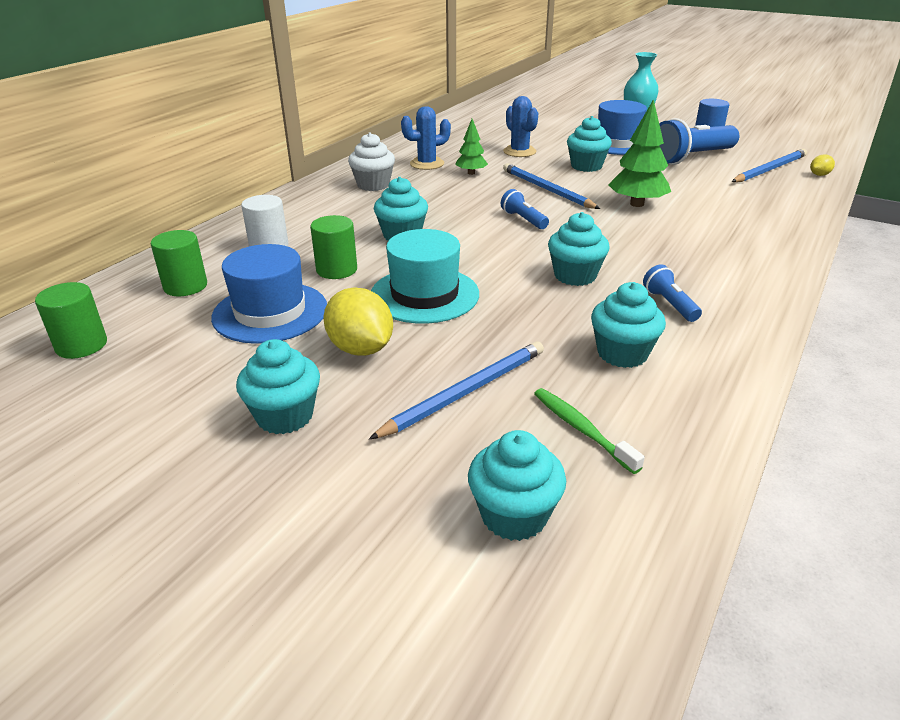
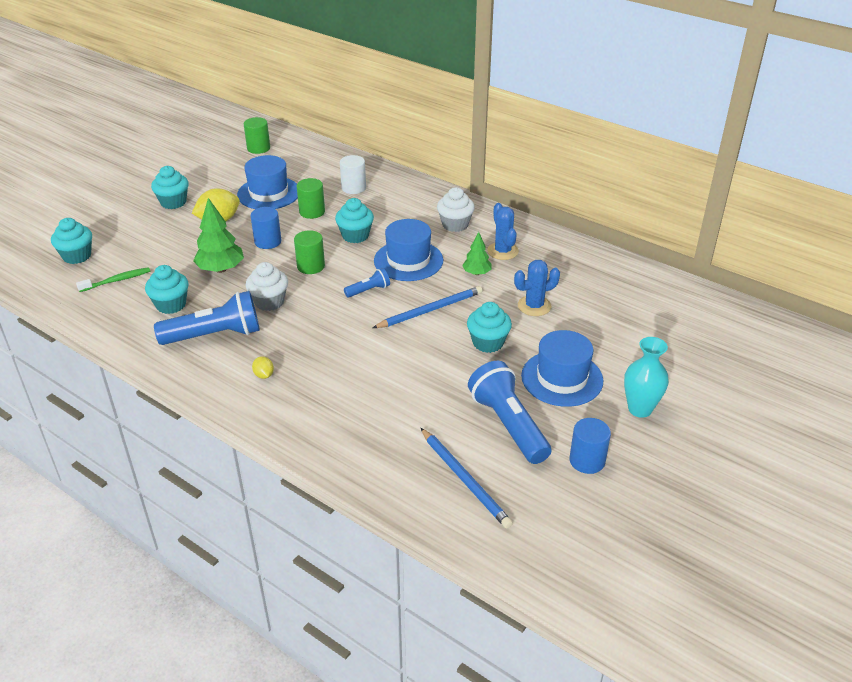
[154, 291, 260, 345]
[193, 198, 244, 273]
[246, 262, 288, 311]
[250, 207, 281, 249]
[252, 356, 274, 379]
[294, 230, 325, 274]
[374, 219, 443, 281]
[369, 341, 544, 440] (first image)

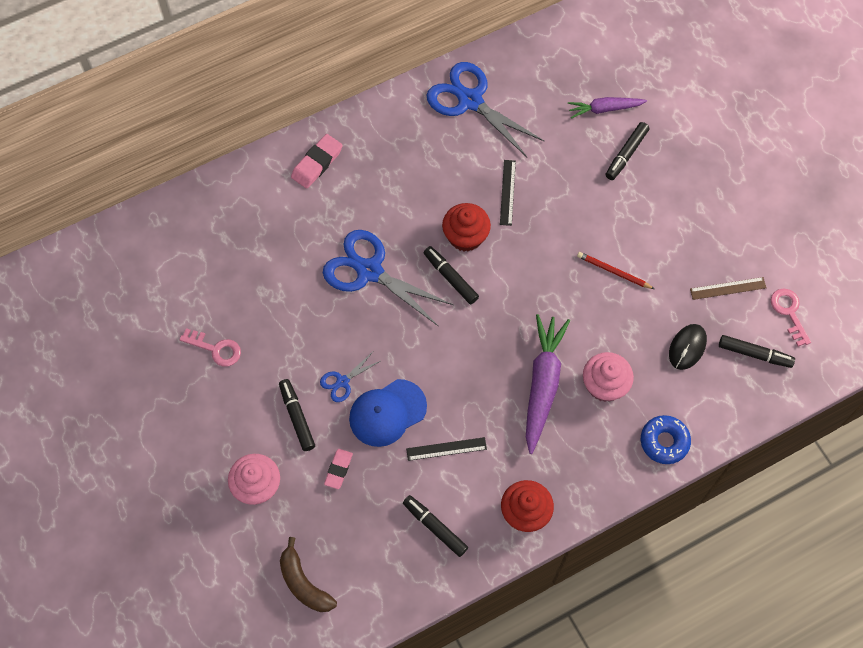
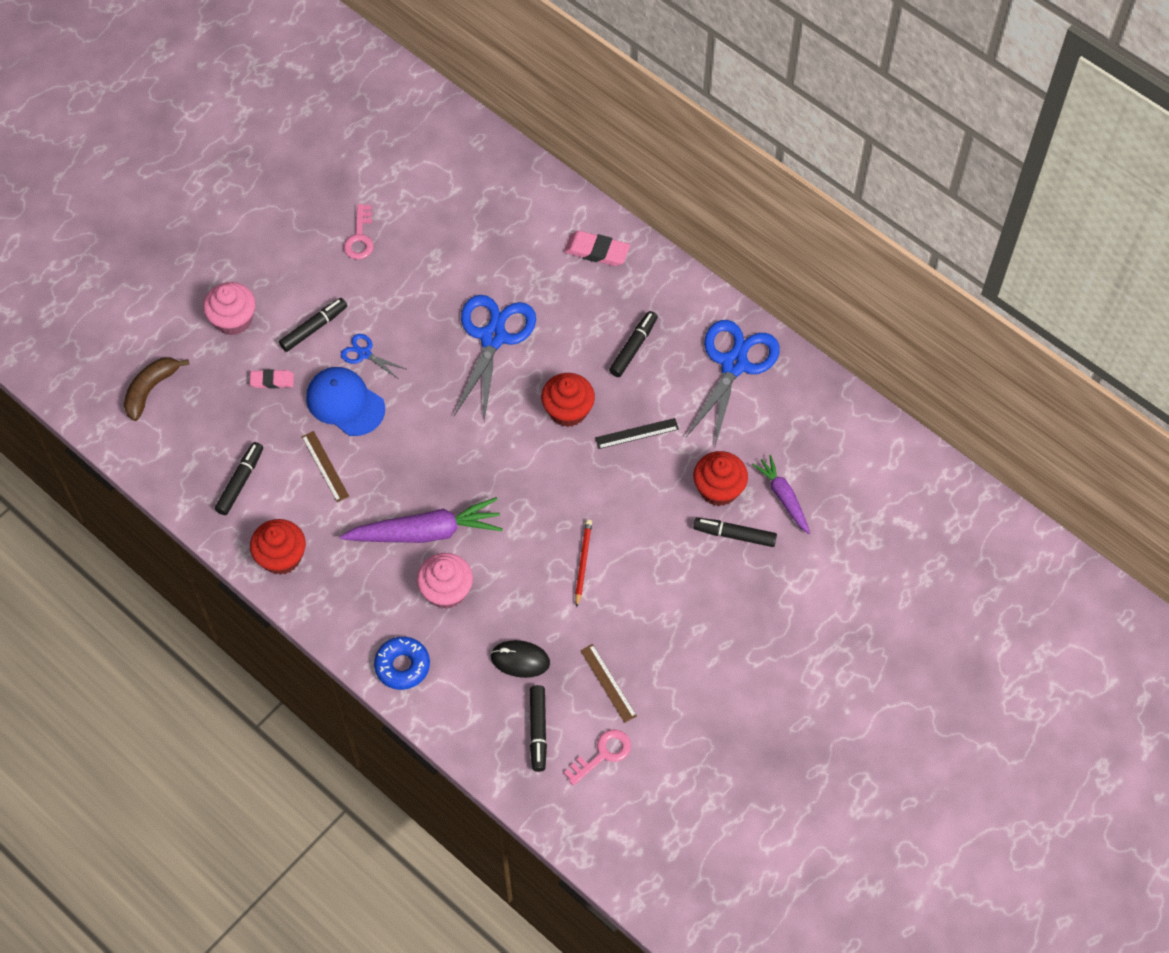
[302, 431, 349, 502]
[609, 311, 658, 377]
[693, 451, 748, 506]

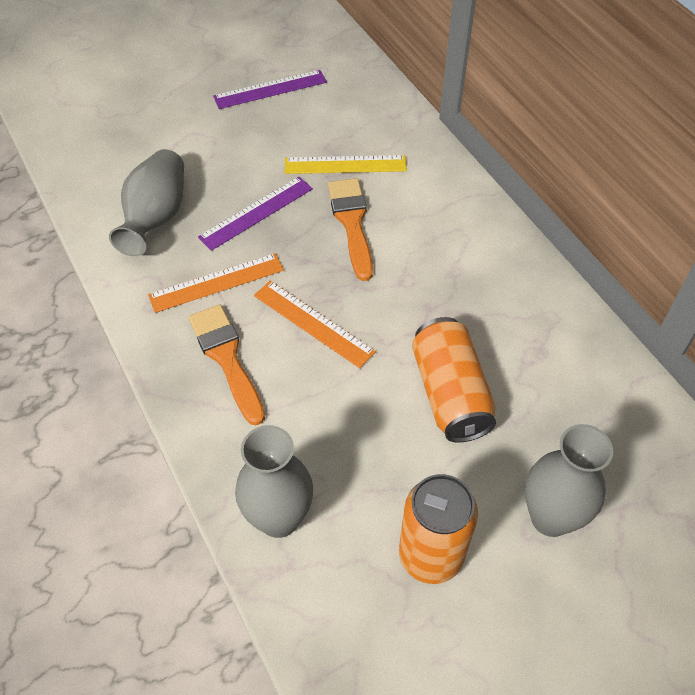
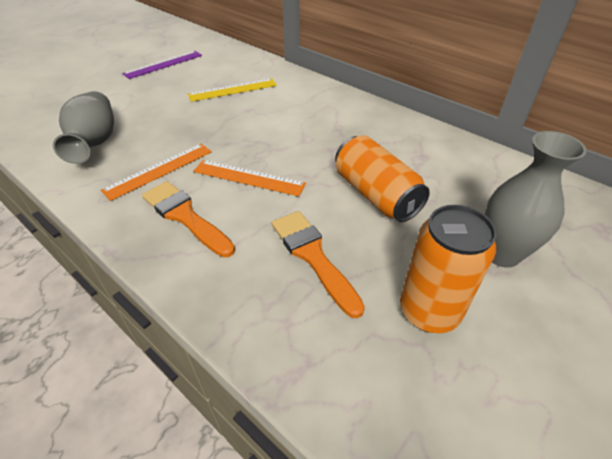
[272, 211, 365, 318]
[198, 176, 313, 251] (first image)
[235, 425, 313, 538] (first image)

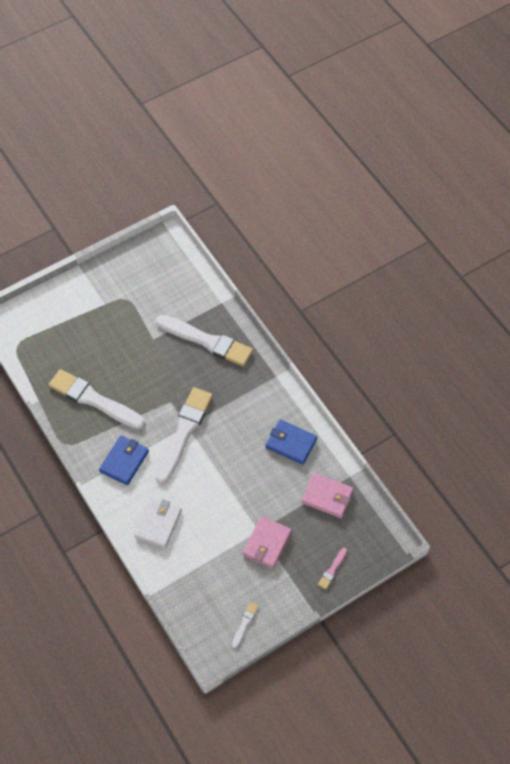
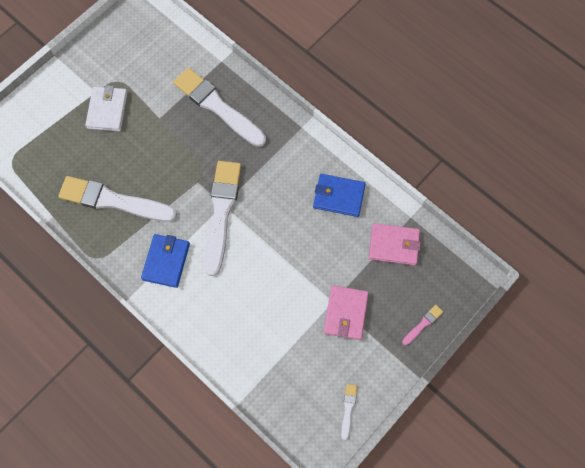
[85, 85, 128, 131]
[173, 67, 266, 147]
[402, 305, 443, 345]

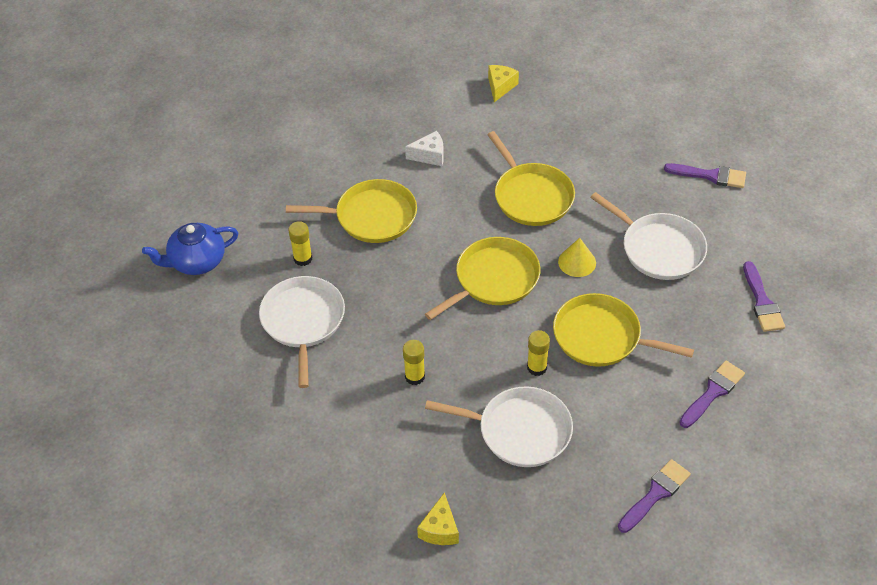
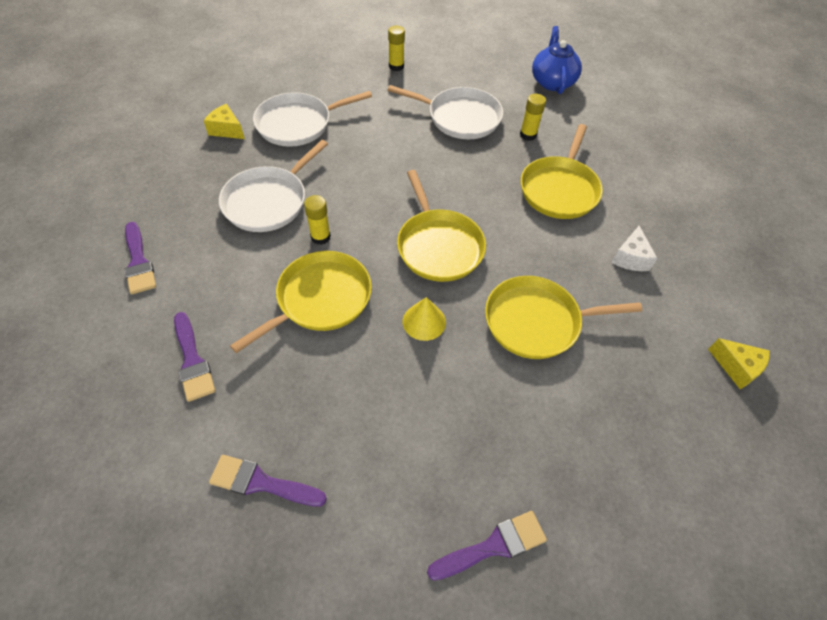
[253, 91, 372, 147]
[388, 26, 405, 71]
[427, 511, 547, 580]

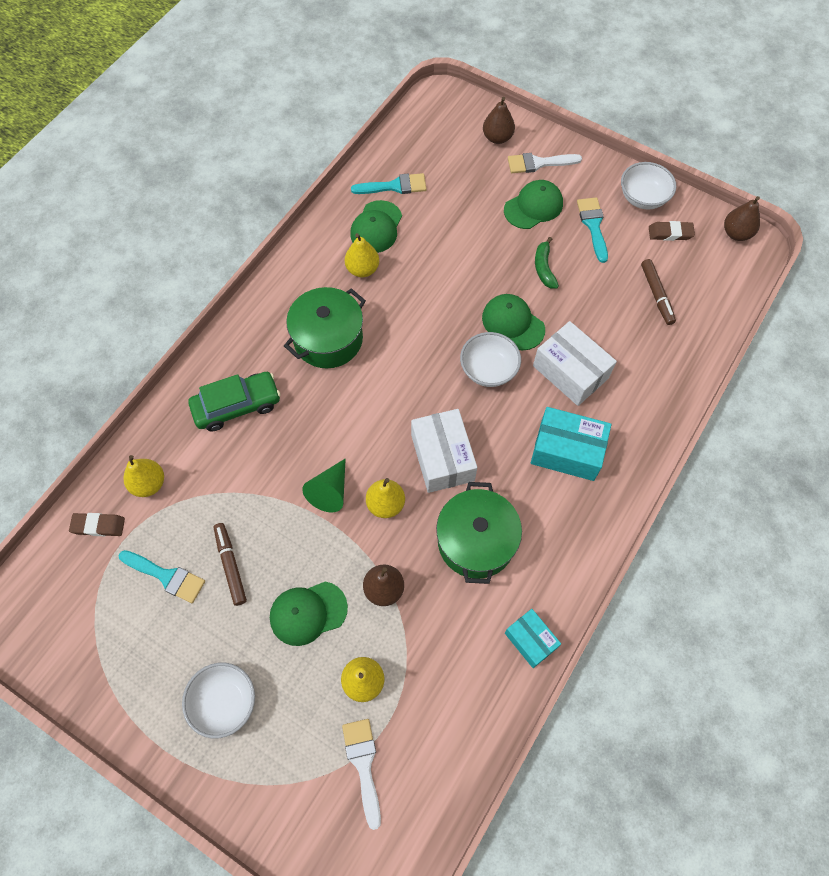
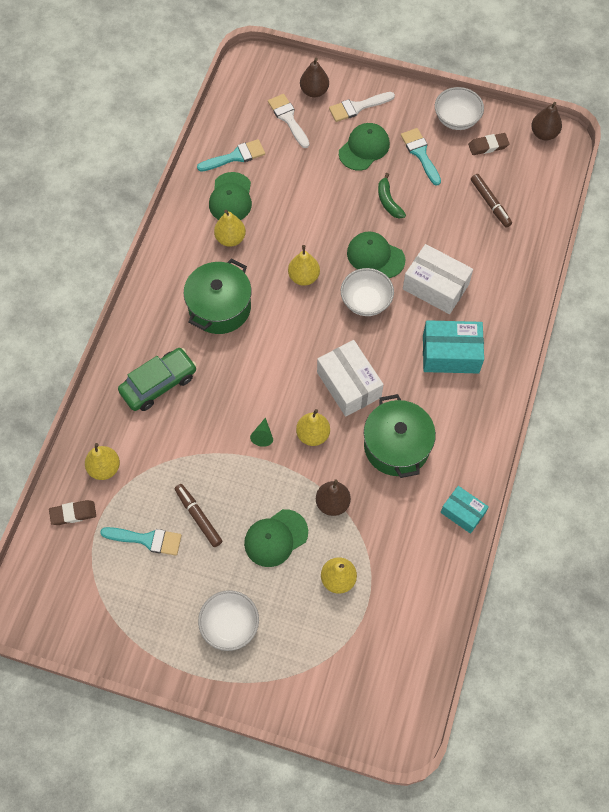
[250, 417, 273, 447]
[268, 94, 309, 148]
[288, 245, 320, 286]

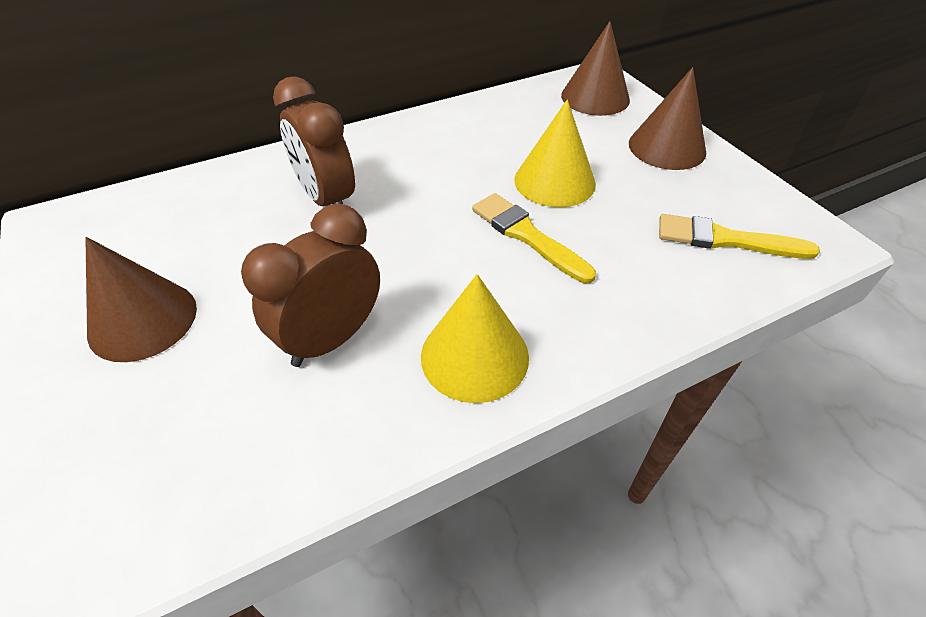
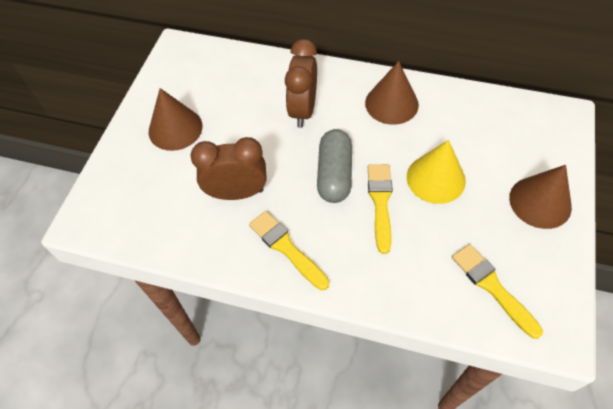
[249, 211, 329, 290]
[317, 129, 352, 203]
[365, 61, 419, 125]

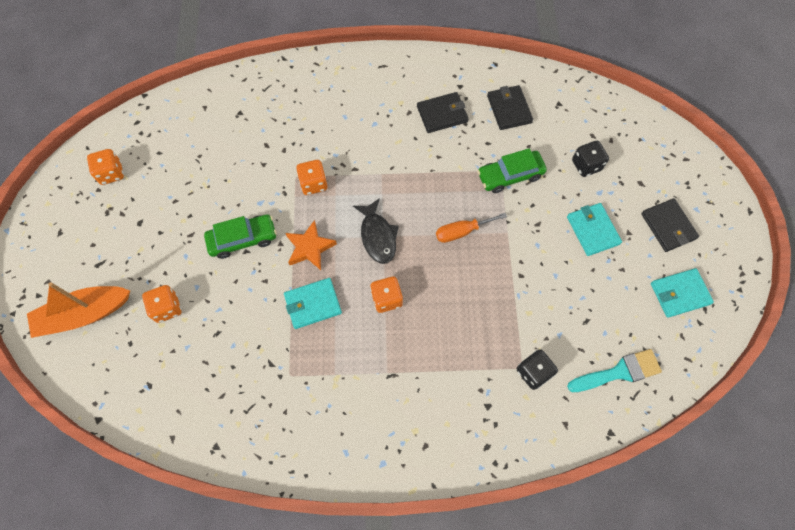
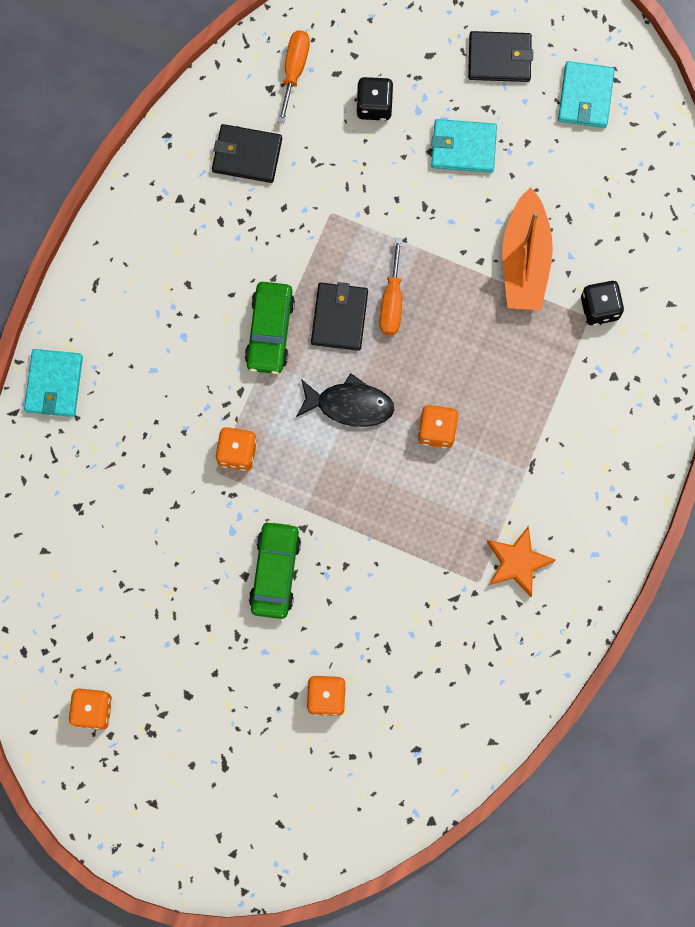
[24, 349, 83, 417]
[245, 282, 295, 374]
[278, 30, 310, 123]
[311, 282, 368, 351]
[487, 526, 556, 597]
[502, 187, 553, 310]
[567, 349, 662, 392] (first image)

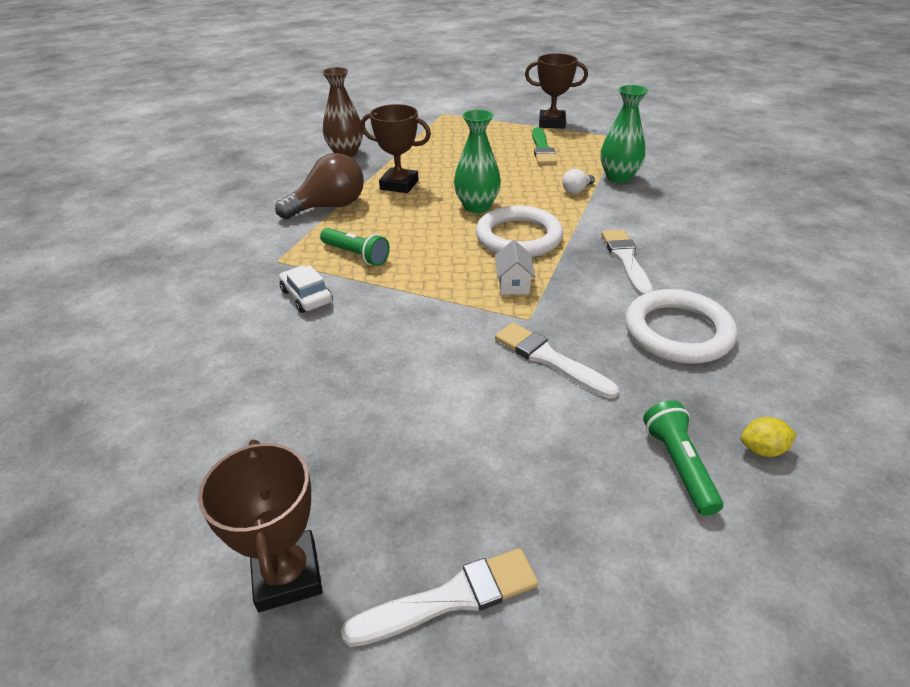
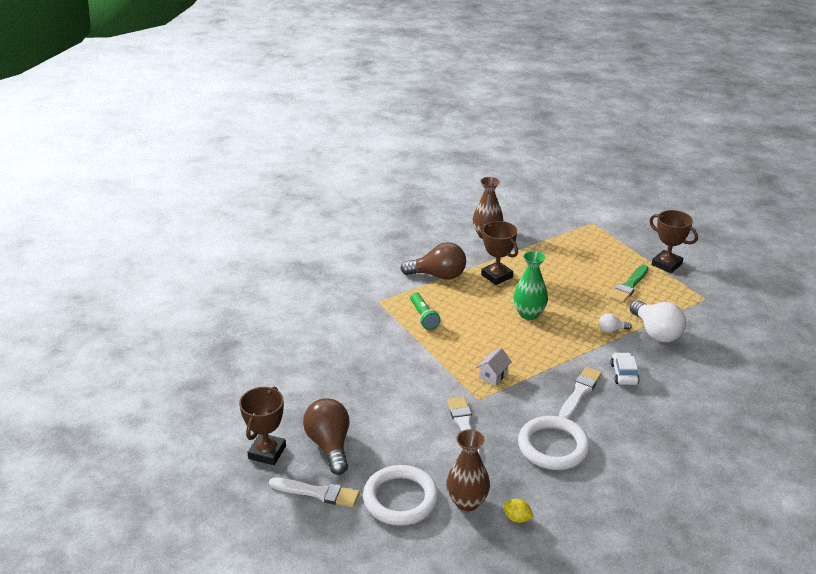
[303, 398, 349, 475]
[363, 465, 439, 526]
[446, 429, 490, 511]
[610, 352, 640, 385]
[629, 300, 686, 342]

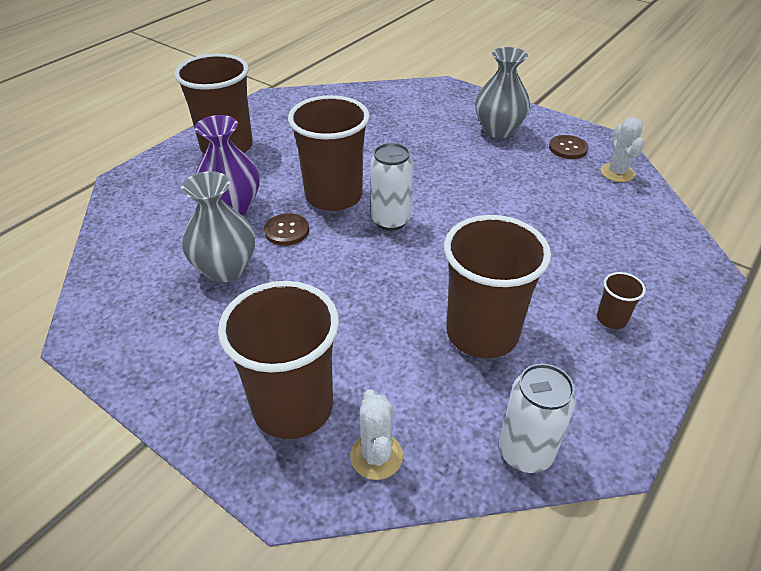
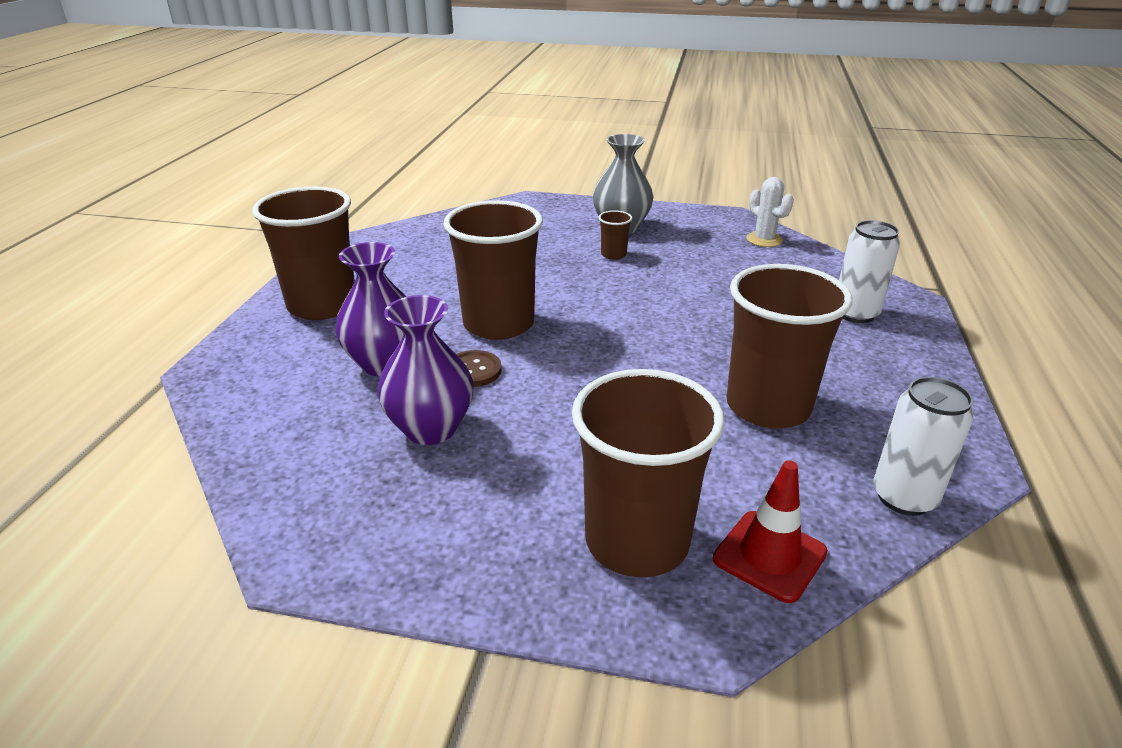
[377, 295, 474, 445]
[599, 210, 632, 260]
[713, 460, 828, 603]
[839, 220, 900, 323]
[549, 135, 588, 159] (first image)

